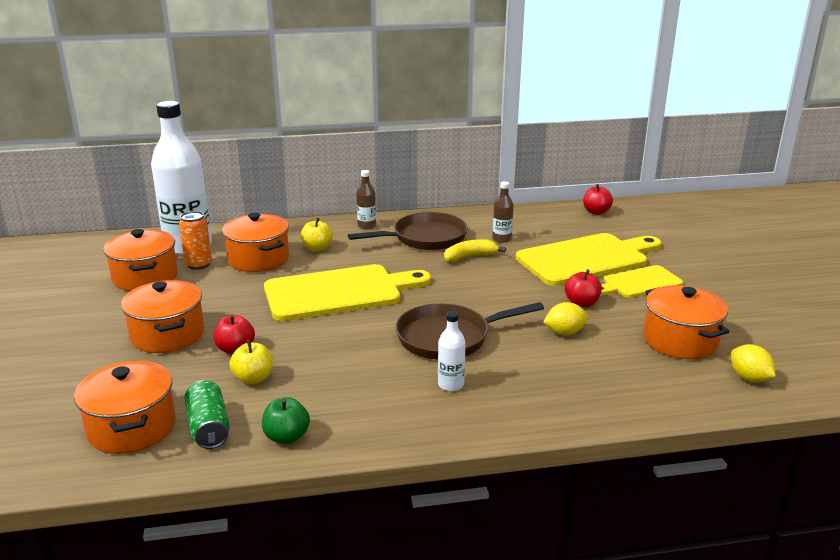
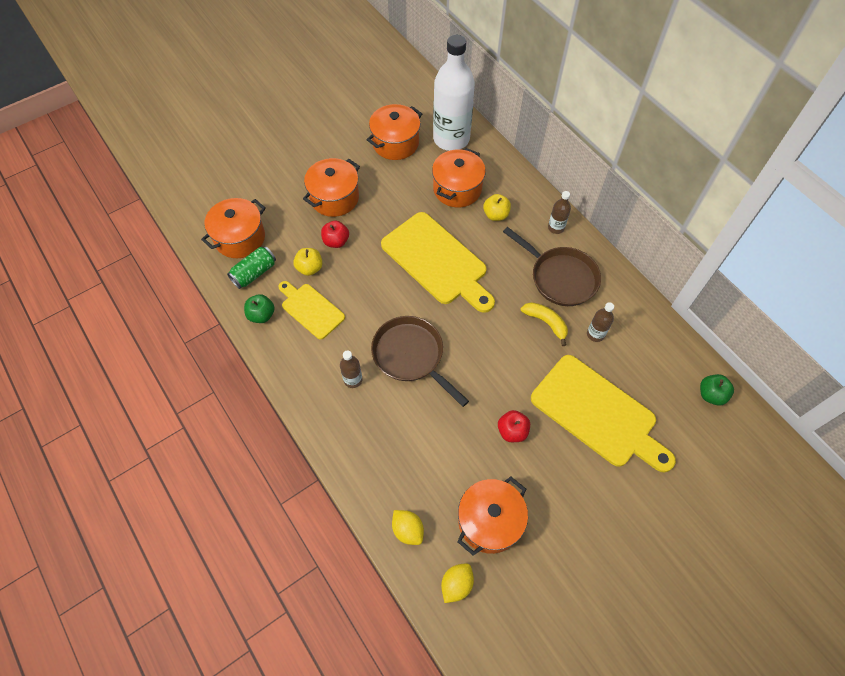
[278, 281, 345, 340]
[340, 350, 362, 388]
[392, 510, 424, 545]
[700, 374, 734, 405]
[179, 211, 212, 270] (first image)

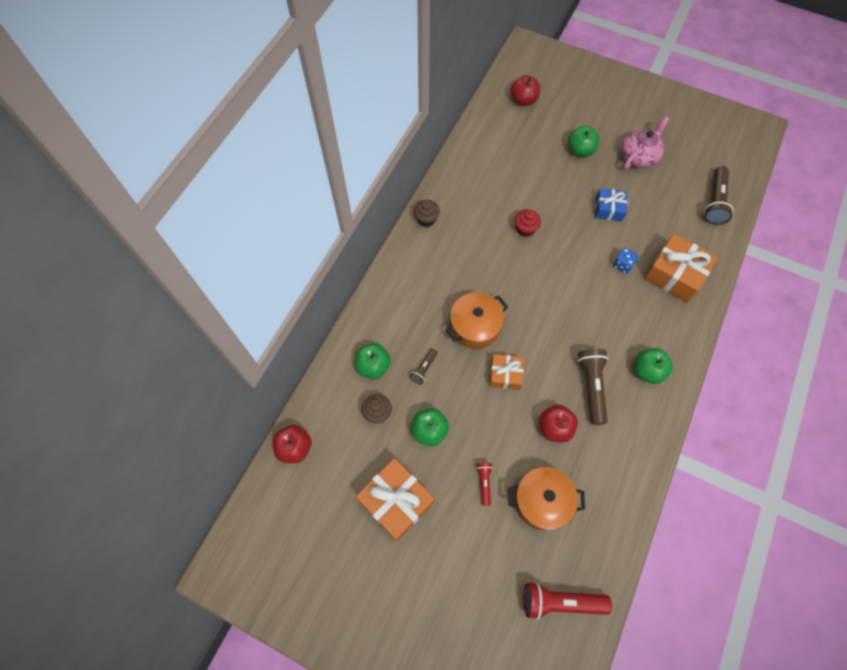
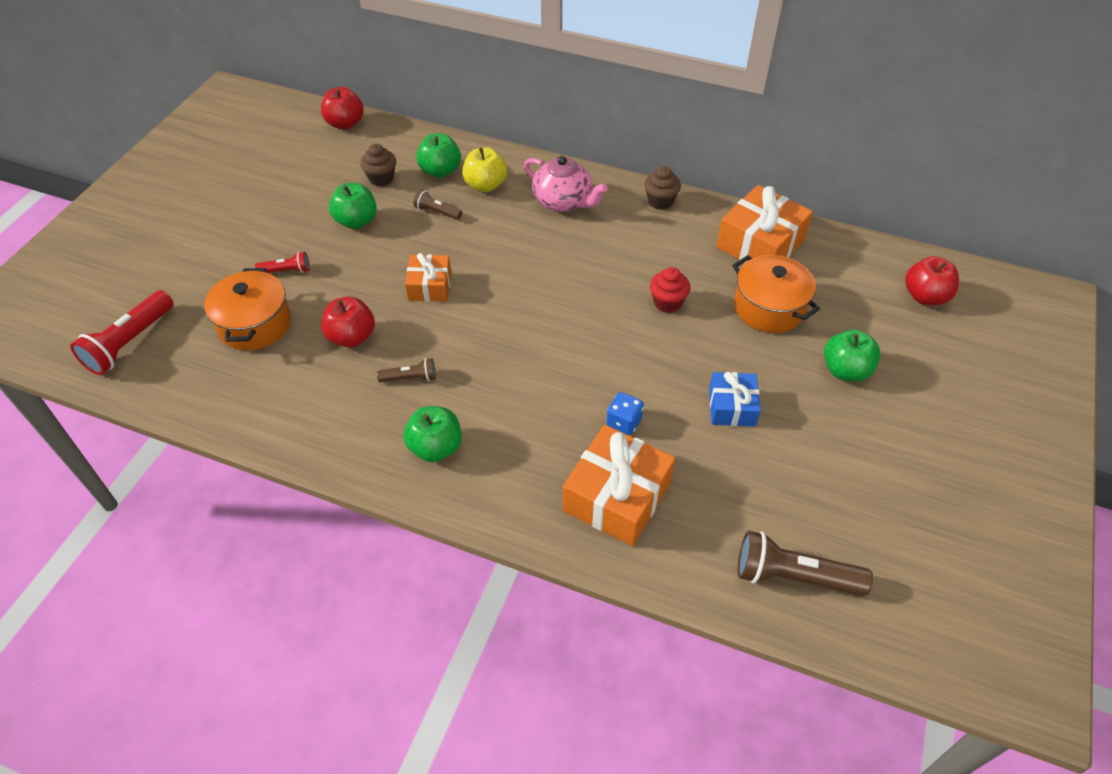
[70, 290, 174, 375]
[377, 358, 436, 382]
[462, 147, 507, 192]
[524, 156, 608, 212]
[716, 185, 813, 263]
[732, 255, 820, 333]

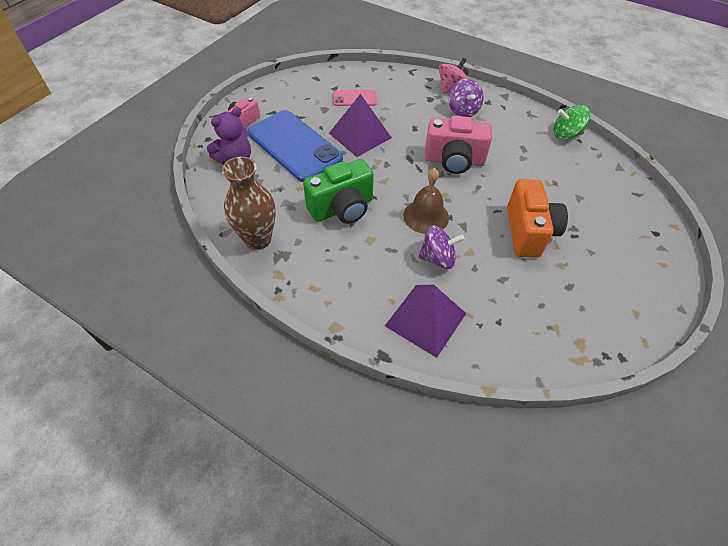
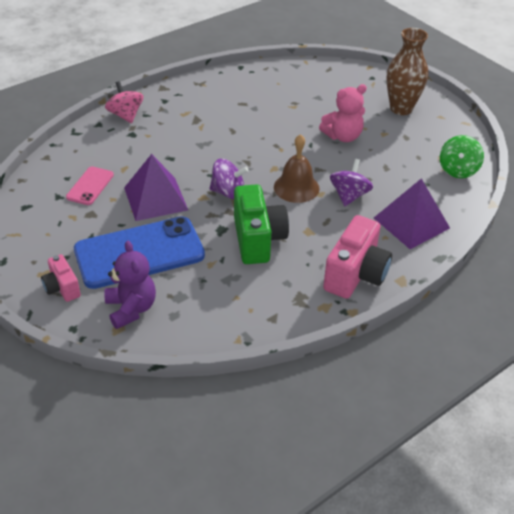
[210, 159, 249, 200]
[319, 84, 367, 142]
[323, 215, 392, 299]
[387, 28, 428, 115]
[440, 135, 484, 178]

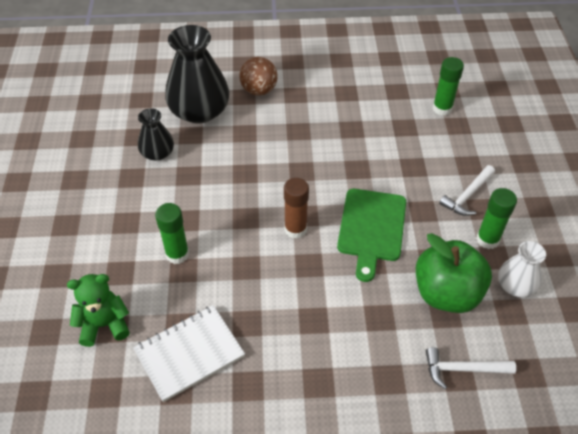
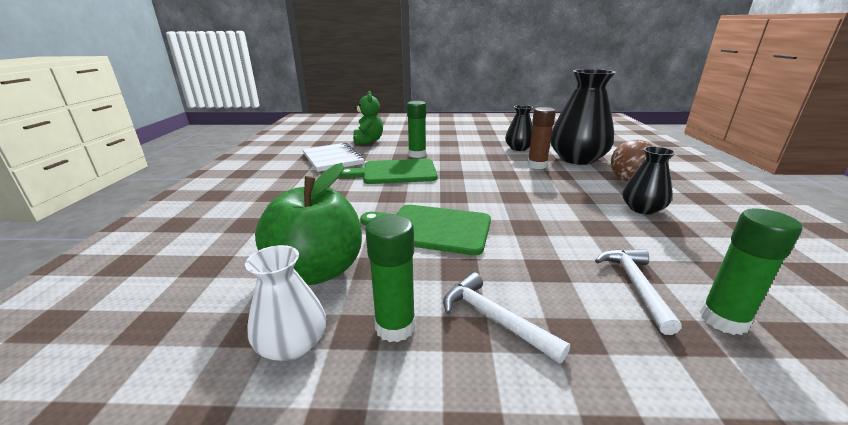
[340, 159, 438, 184]
[527, 107, 556, 169]
[595, 249, 682, 335]
[623, 146, 676, 215]

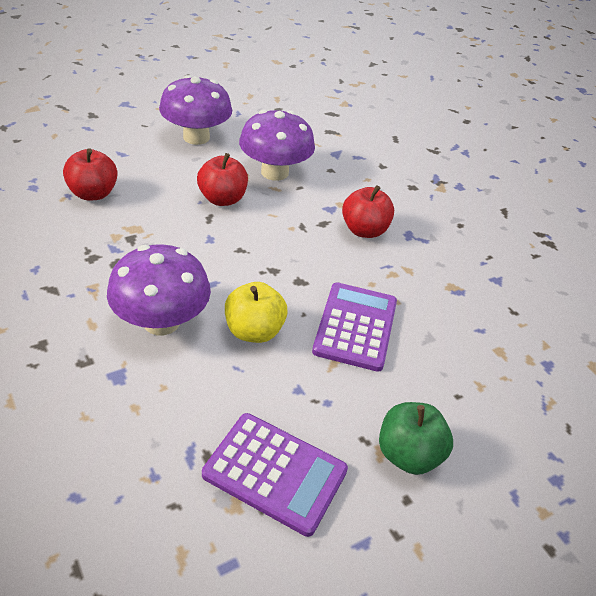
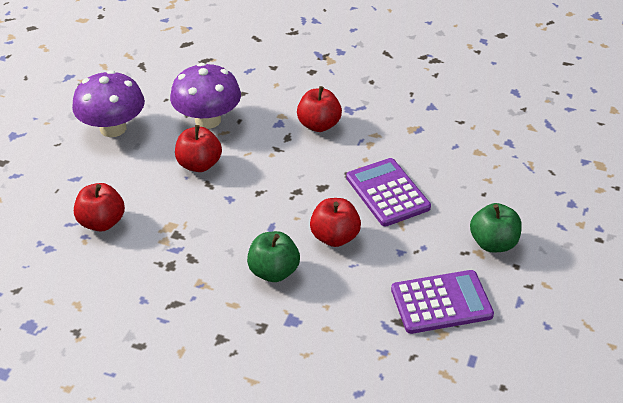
[247, 231, 300, 282]
[310, 198, 361, 247]

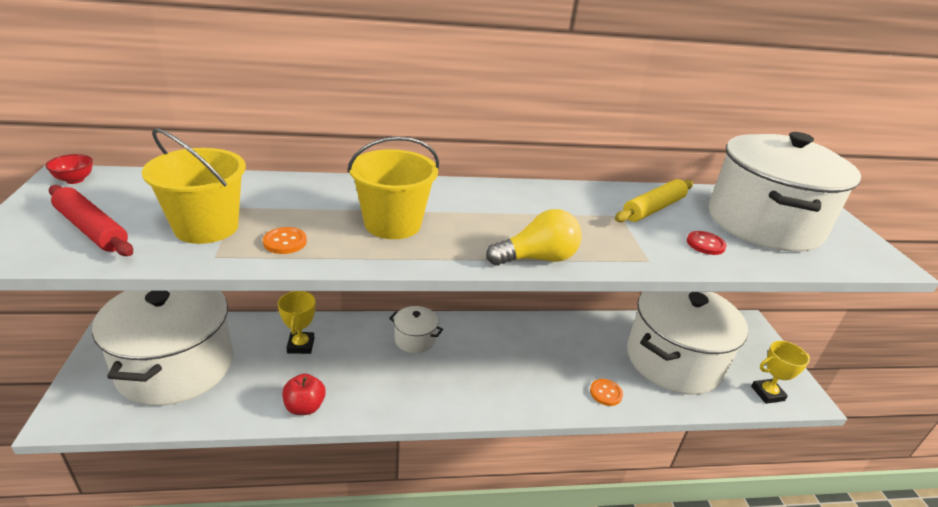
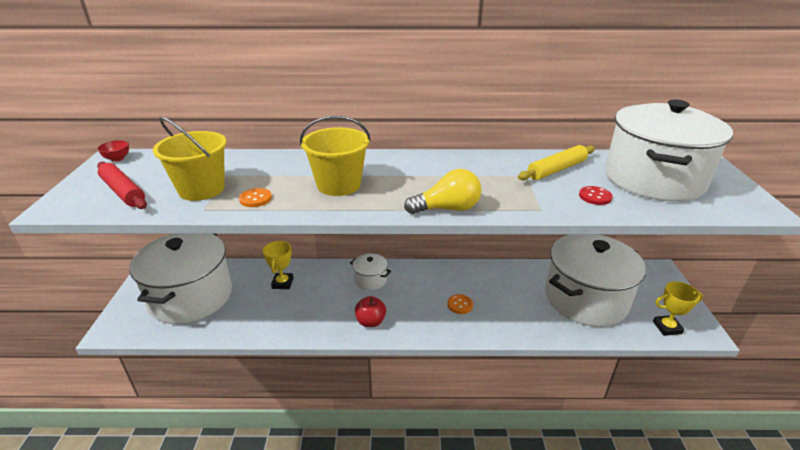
[355, 296, 386, 327]
[448, 294, 473, 314]

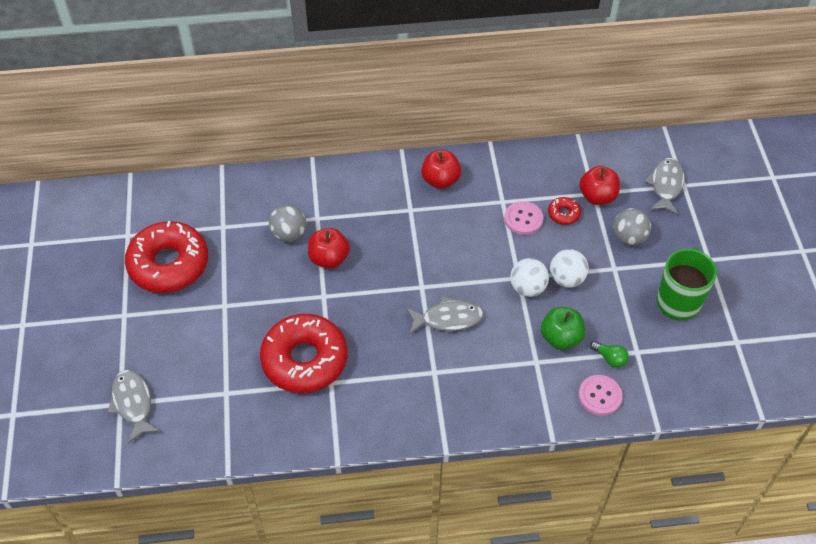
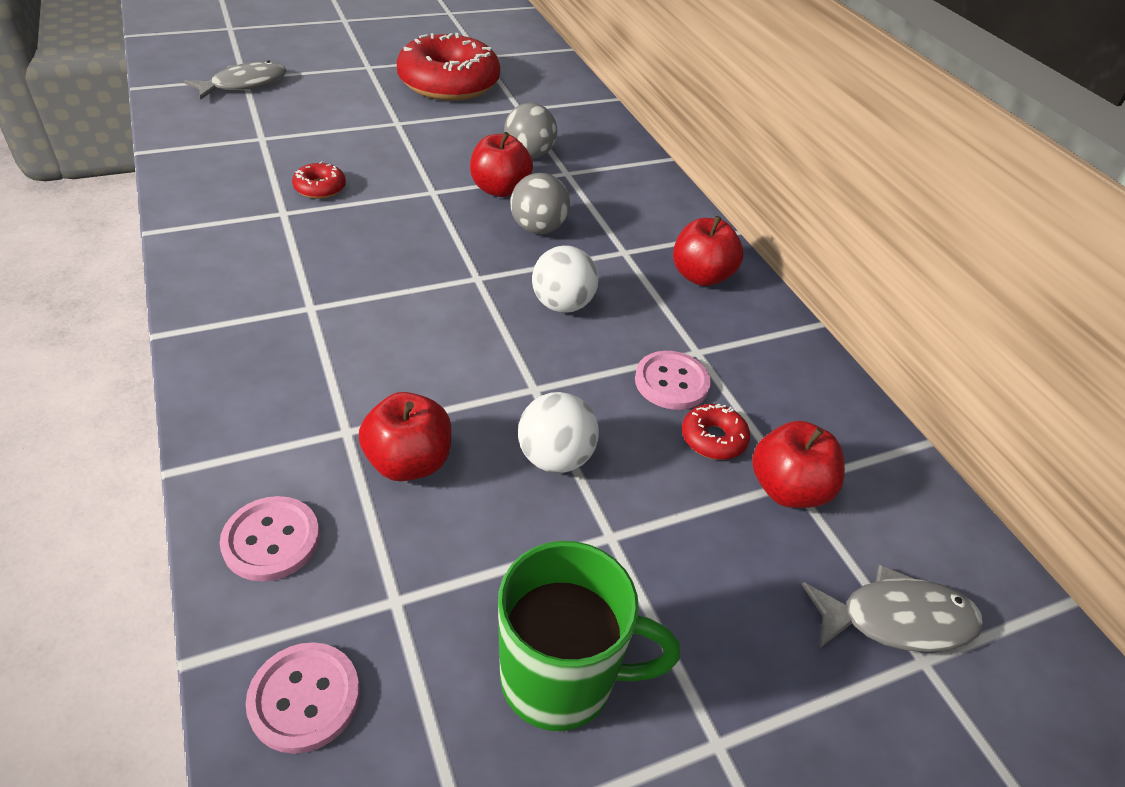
[246, 642, 360, 754]
[292, 161, 346, 199]
[359, 392, 452, 481]
[510, 173, 570, 234]
[532, 246, 599, 313]
[406, 296, 484, 334] (first image)
[590, 341, 629, 368] (first image)

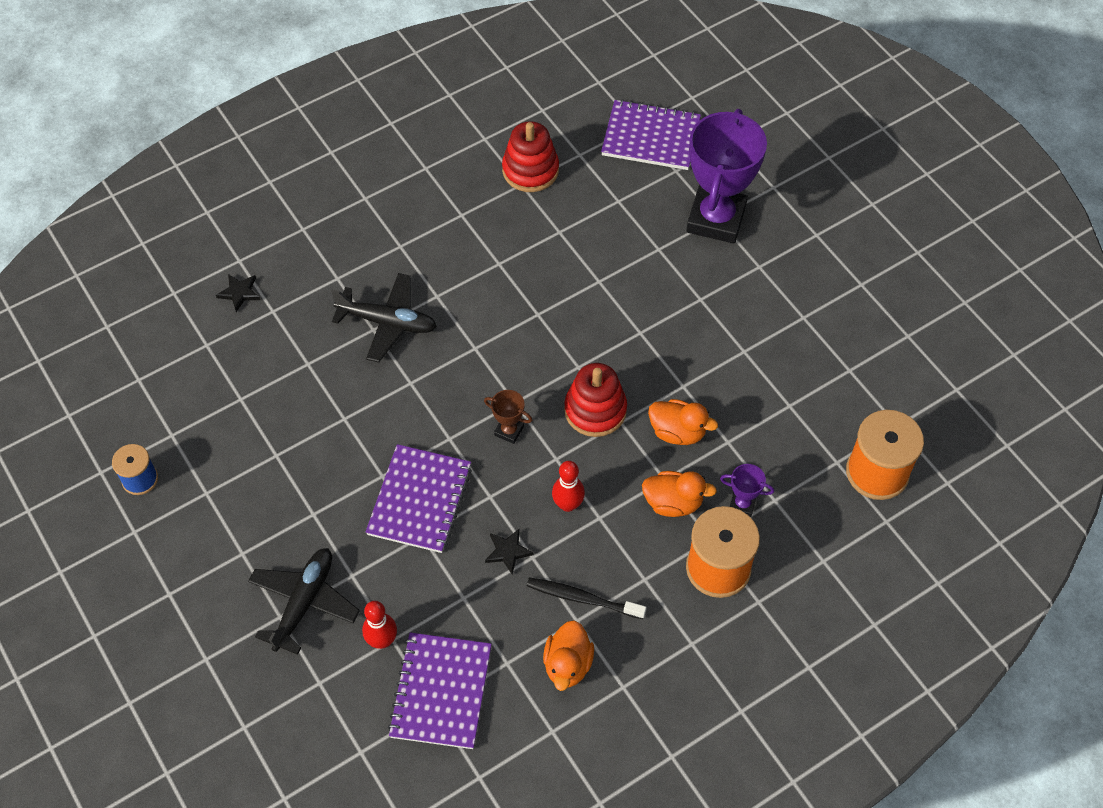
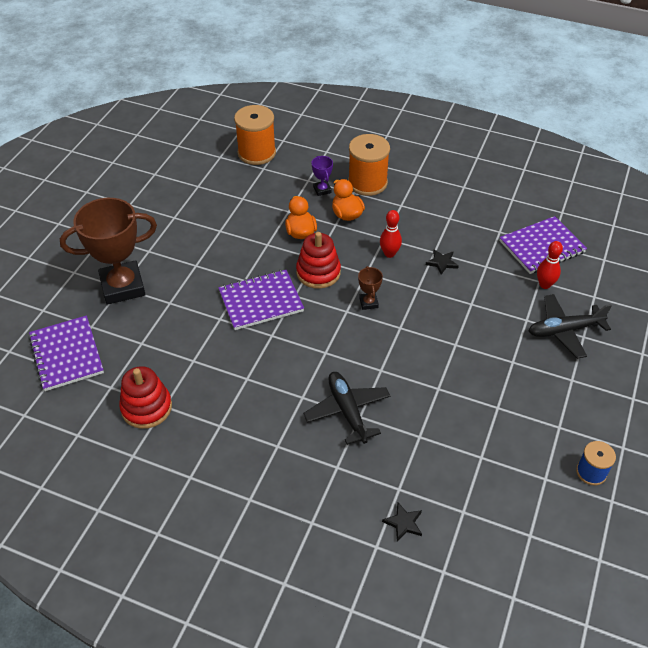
[60, 198, 157, 305]
[218, 270, 304, 330]
[527, 577, 647, 619] (first image)
[543, 620, 594, 691] (first image)

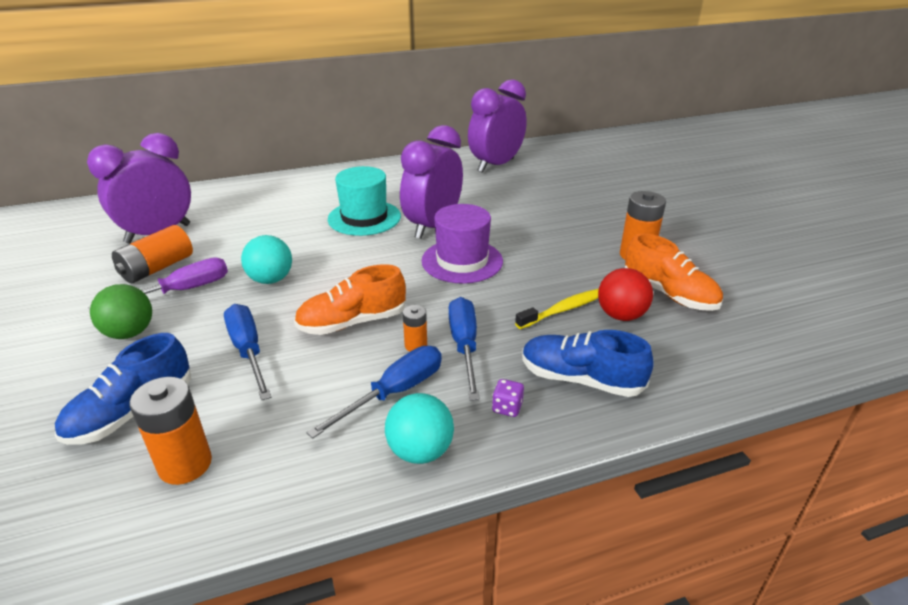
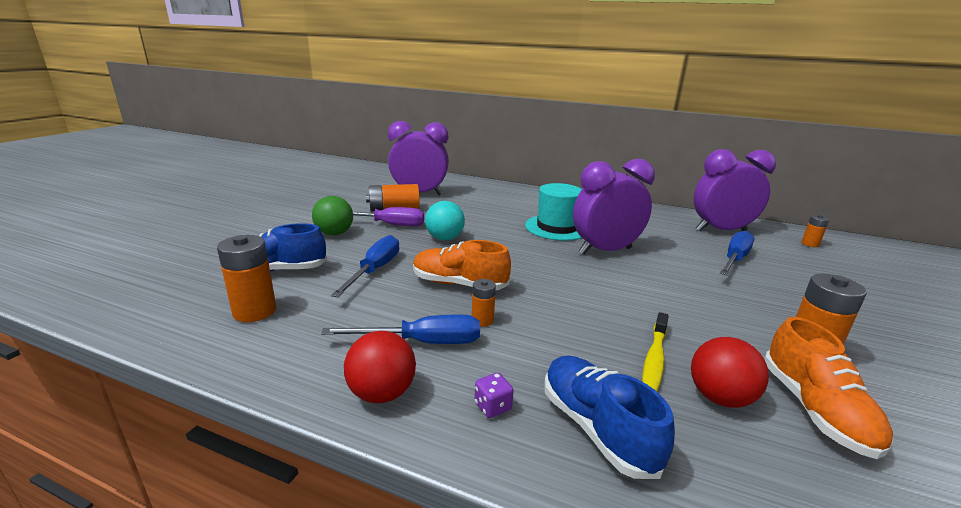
[344, 331, 416, 403]
[642, 312, 669, 392]
[720, 231, 755, 276]
[801, 215, 829, 247]
[422, 204, 503, 284] (first image)

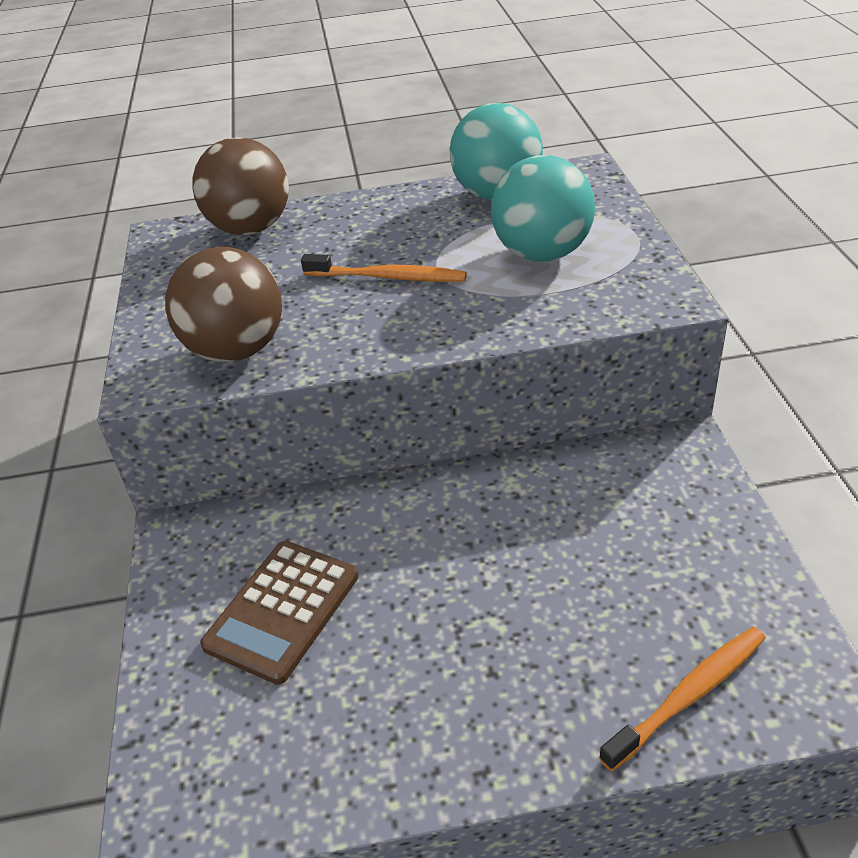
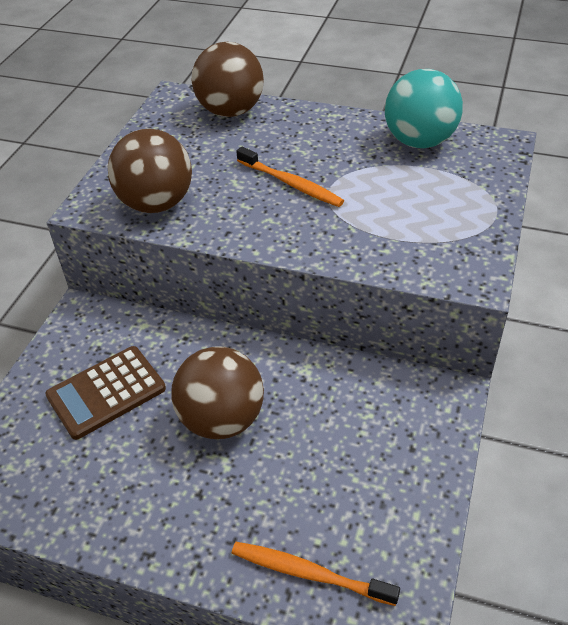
[172, 346, 264, 439]
[232, 542, 400, 606]
[491, 155, 595, 262] (first image)

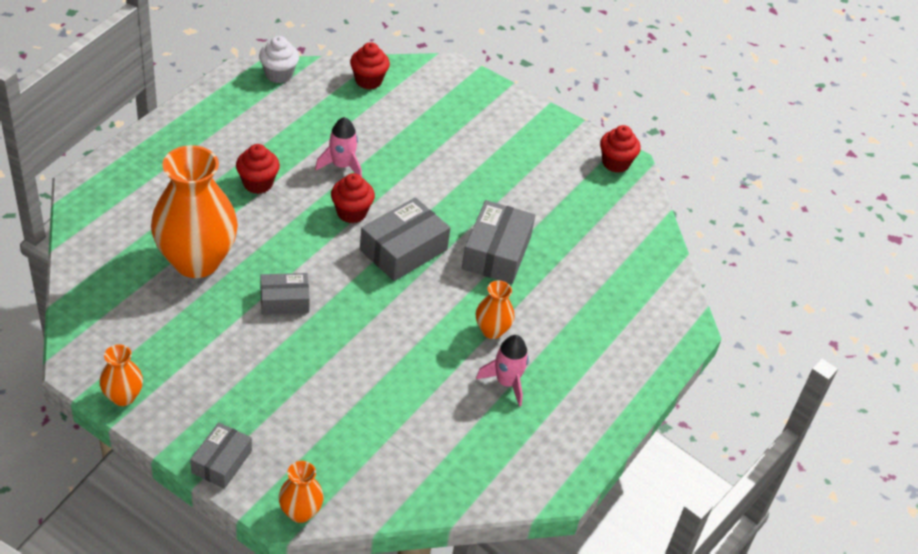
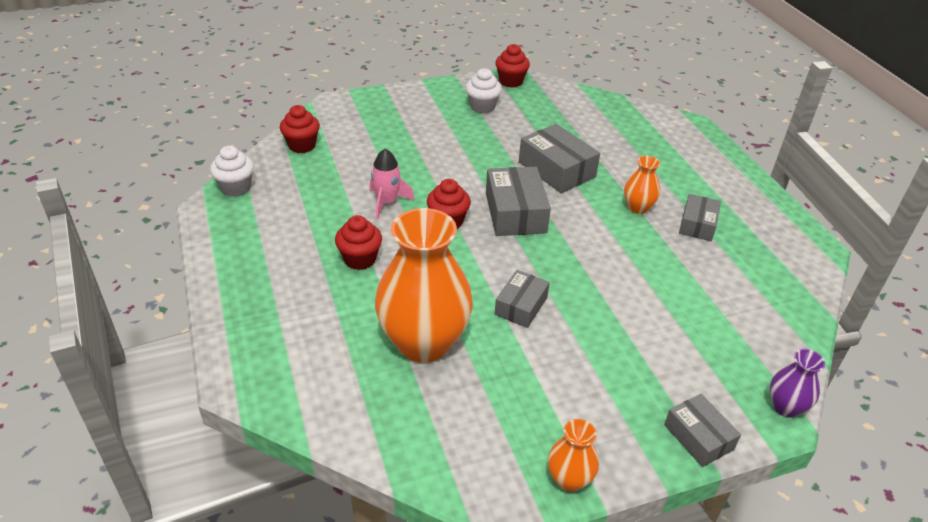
[466, 68, 502, 113]
[679, 194, 721, 241]
[770, 349, 825, 418]

